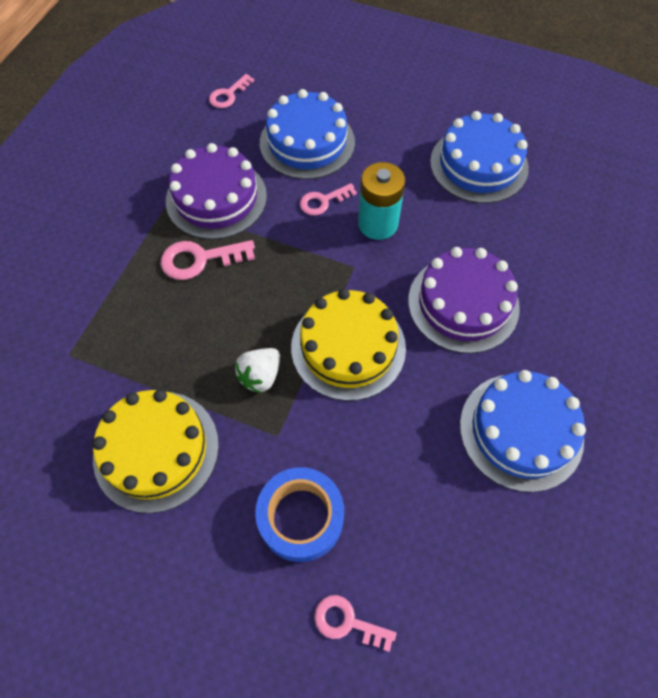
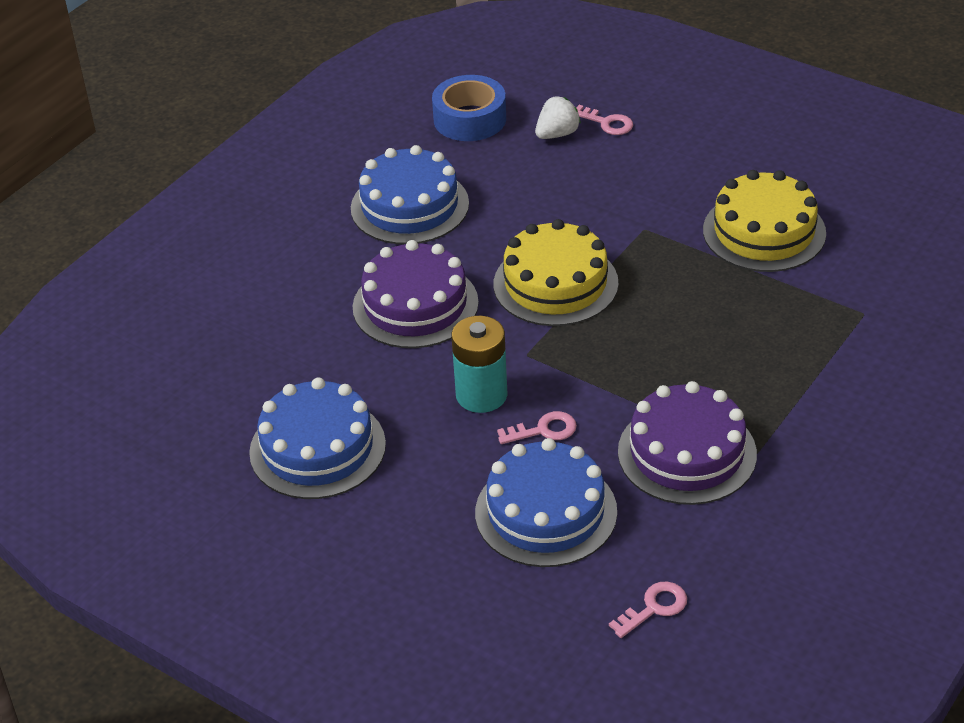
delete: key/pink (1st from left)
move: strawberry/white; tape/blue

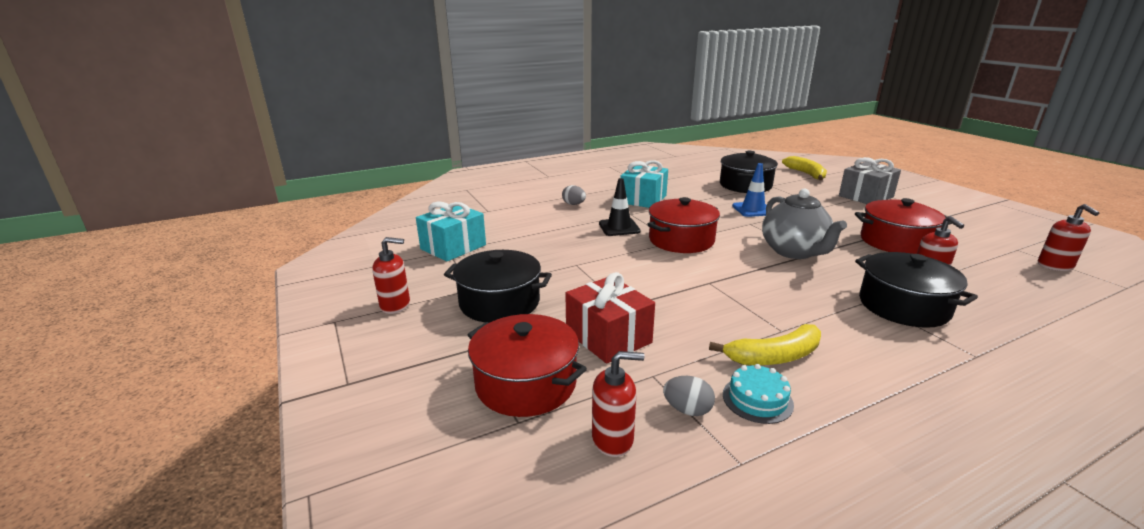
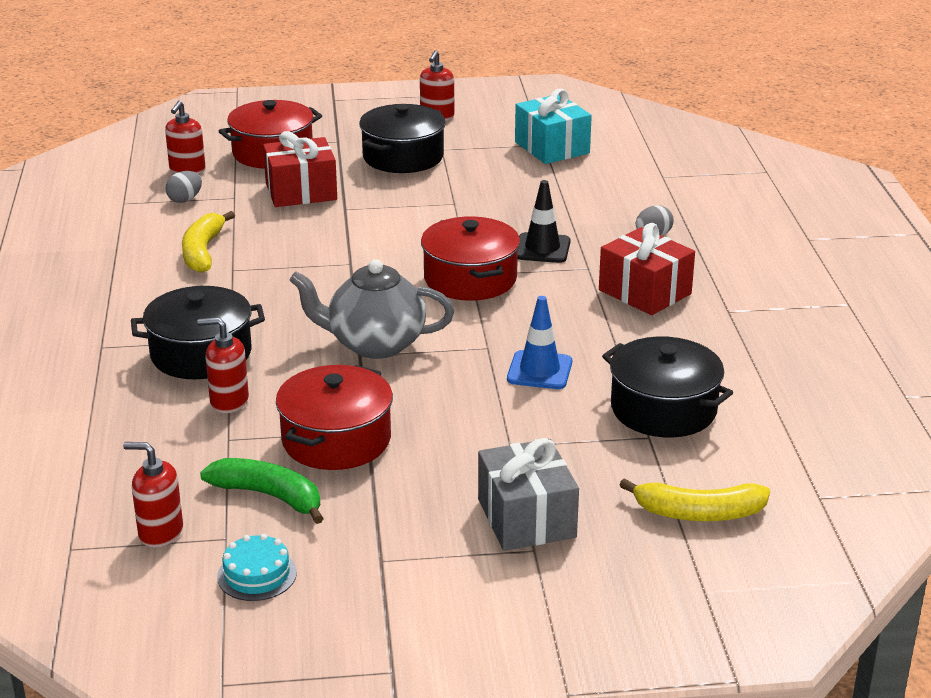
insert: banana/green
move: cake/turquoise
recolor: gift/turquoise (2nd from left) to gift/red (2nd from left)

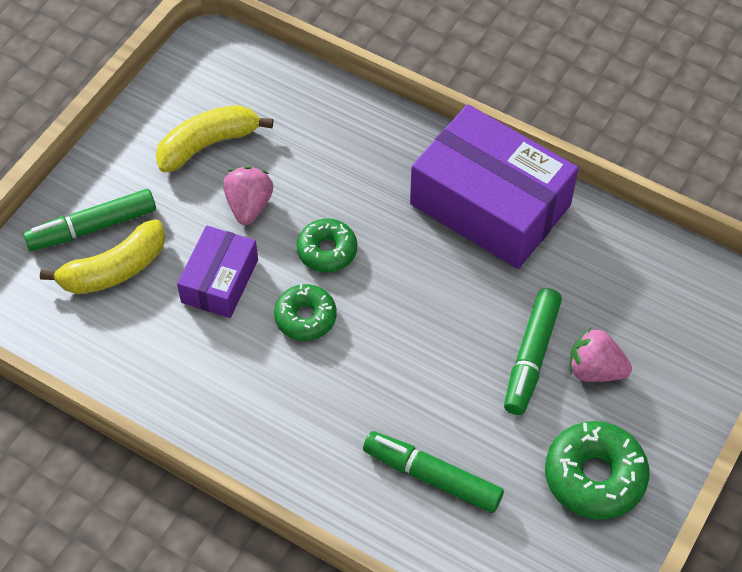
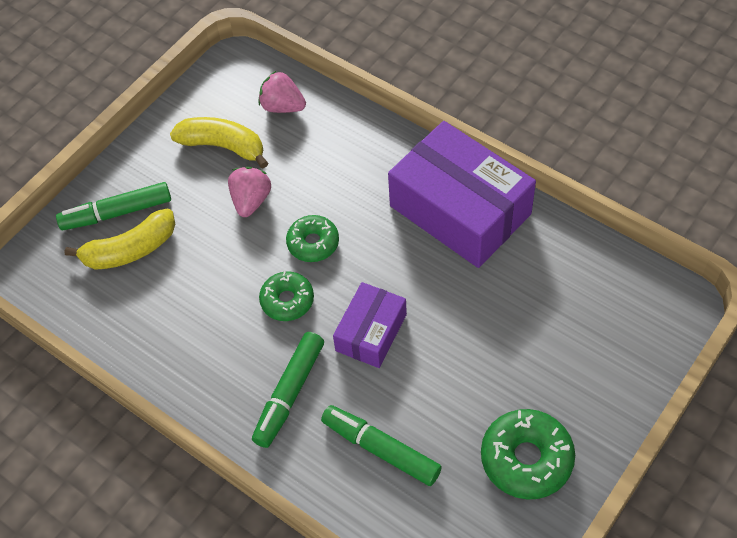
move: box/purple (1st from left); marker/green (3rd from left in the first image) to marker/green (2nd from left); strawberry/pink (2nd from left)
rotate: banana/yellow (2nd from left) 45 degrees clockwise

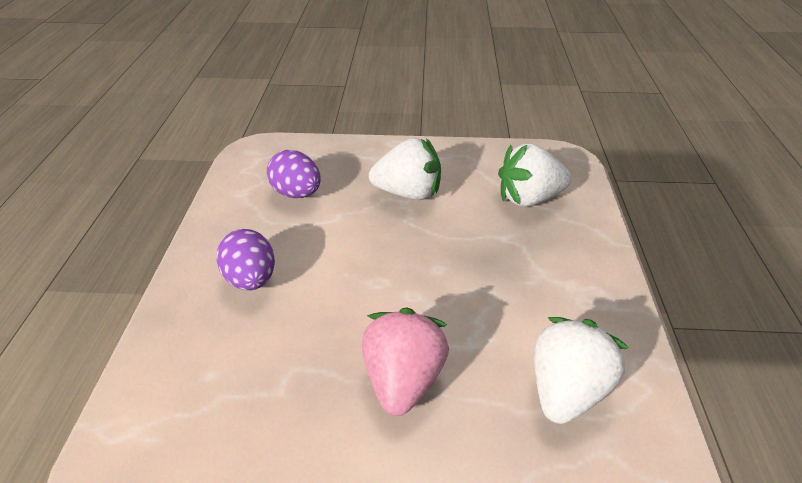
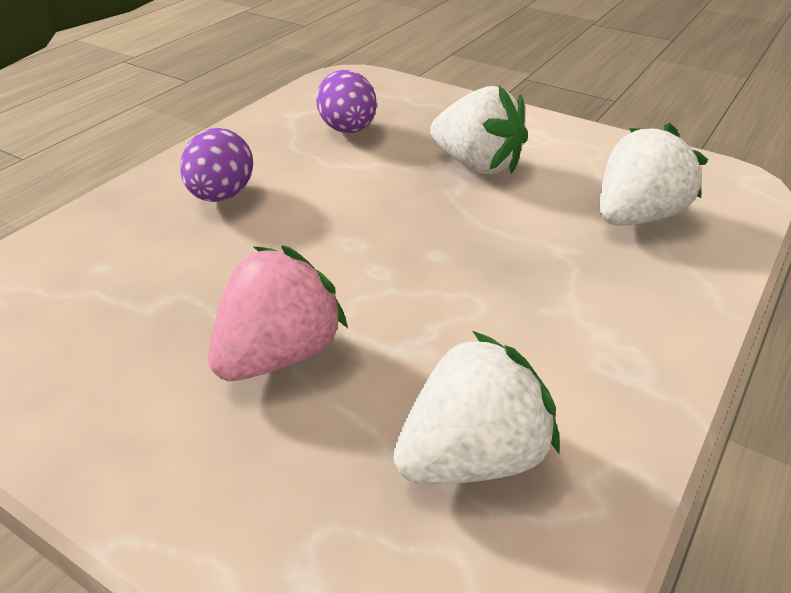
rotate: strawberry/white (2nd from left in the first image) 120 degrees clockwise

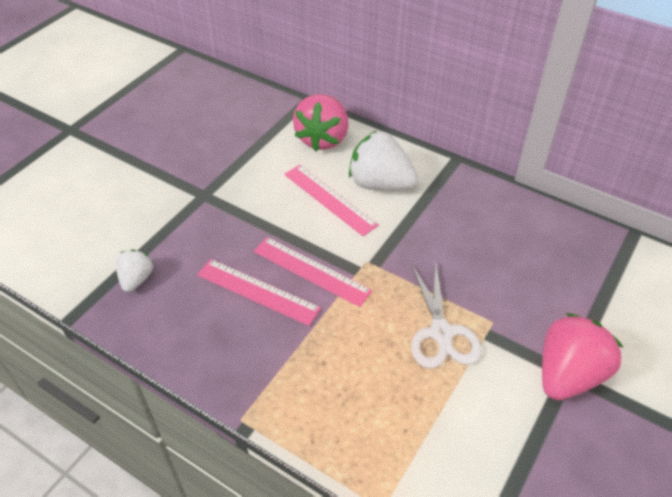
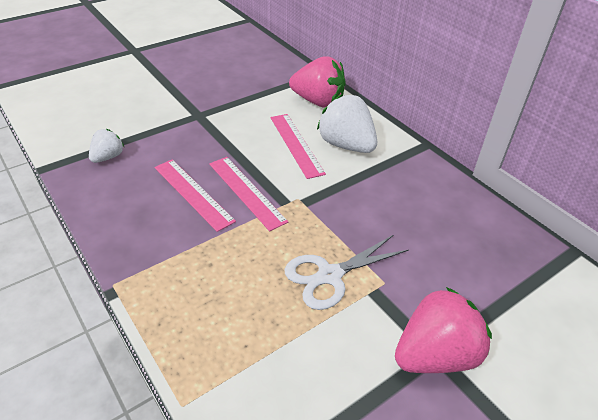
rotate: strawberry/pink (1st from left) 105 degrees counterclockwise; scissors/white 45 degrees clockwise

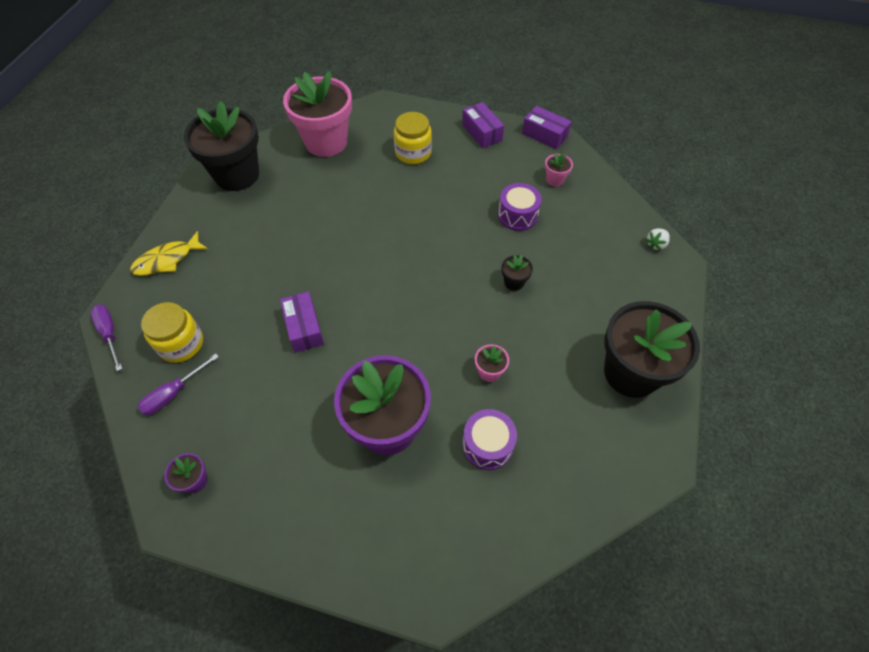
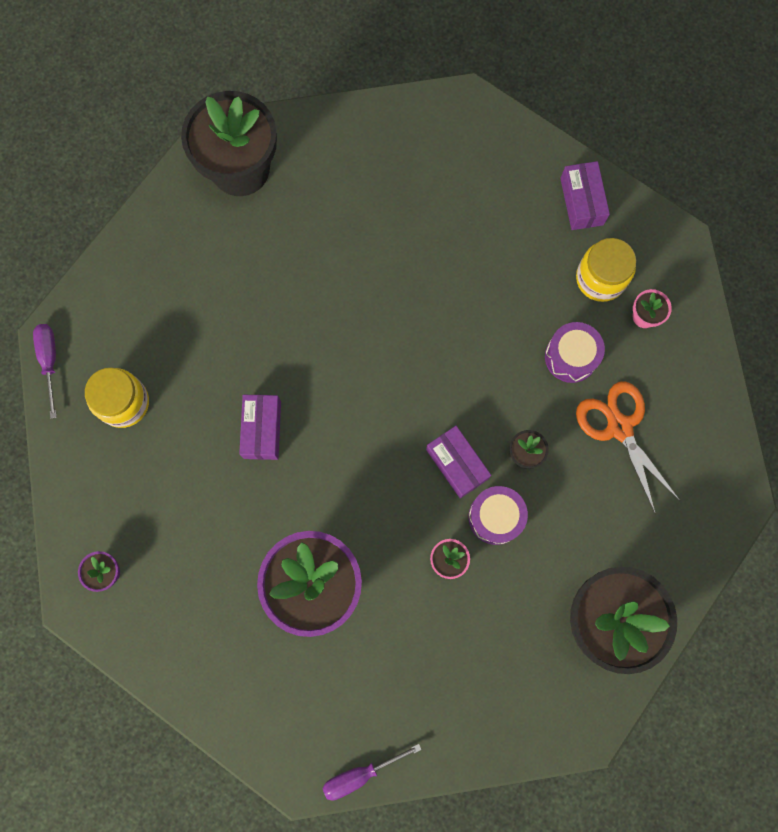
delete: fish/yellow; flower pot/pink (1st from left); strawberry/white
insert: scissors/orange
move: screwdriver/purple (2nd from left); jar/yellow (2nd from left); drum/purple (1st from left); box/purple (3rd from left in the first image) to box/purple (2nd from left)

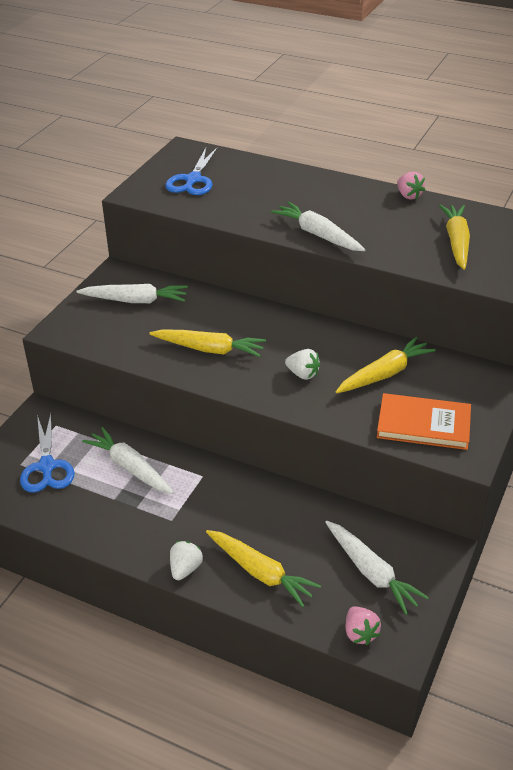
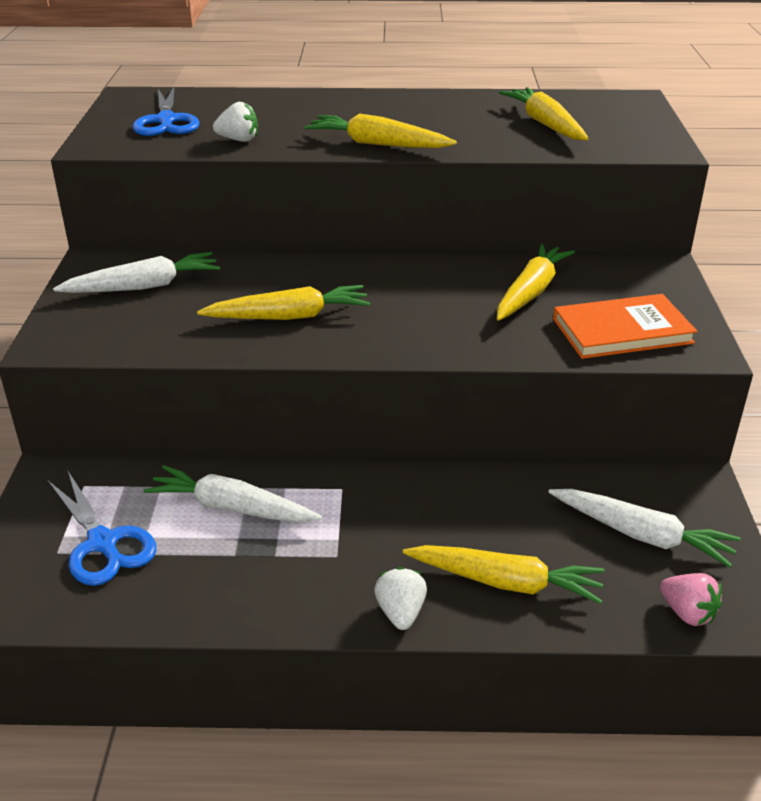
delete: strawberry/pink (2nd from left)
move: strawberry/white (2nd from left in the first image) to strawberry/white (1st from left)
recolor: carrot/white (3rd from left) to carrot/yellow (2nd from left)

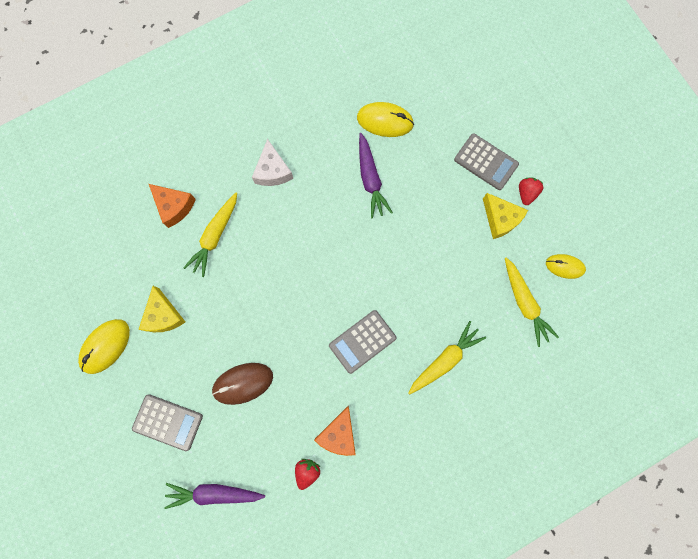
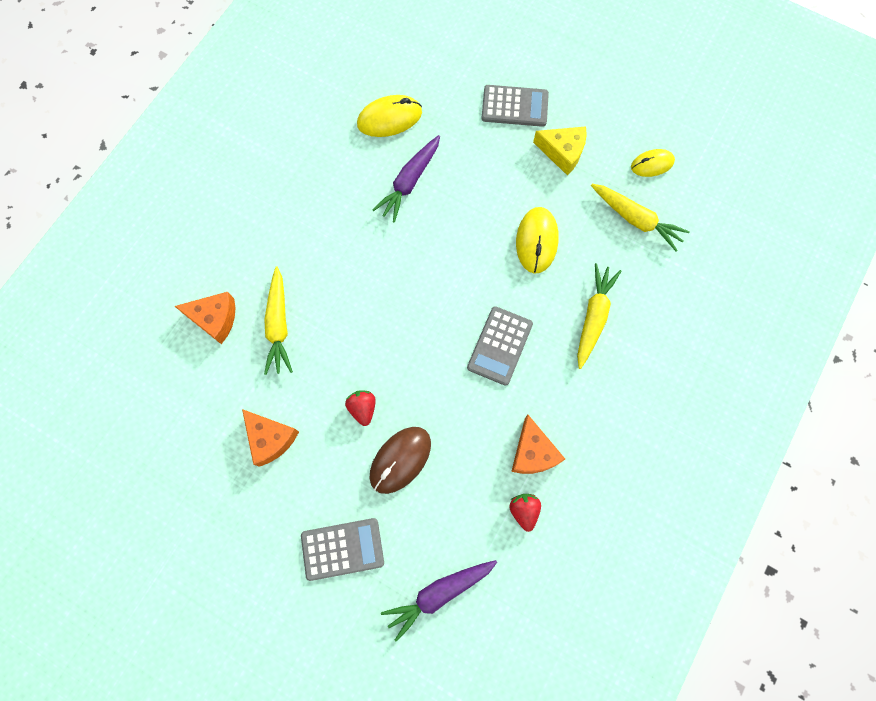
delete: cheese/white
move: mouse/yellow (1st from left in the first image) to mouse/yellow (2nd from left); strawberry/red (2nd from left in the first image) to strawberry/red (1st from left)
recolor: cheese/yellow (1st from left) to cheese/orange (2nd from left)
rotate: carrot/purple (2nd from left in the first image) 75 degrees clockwise

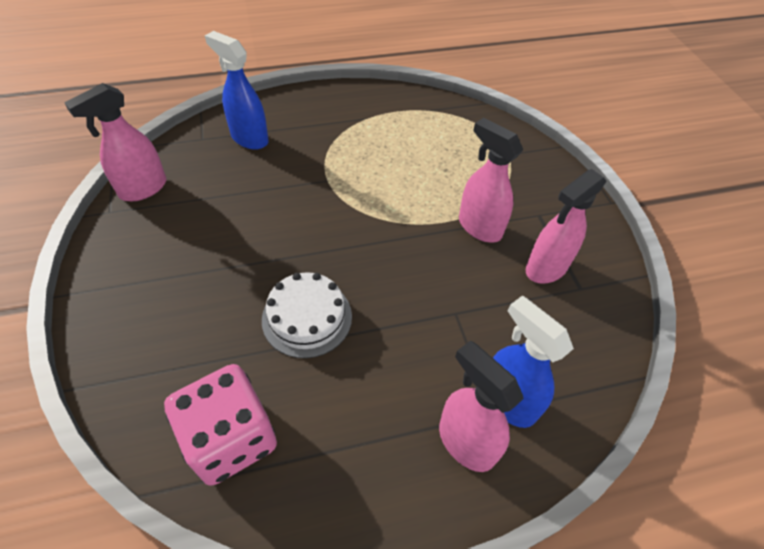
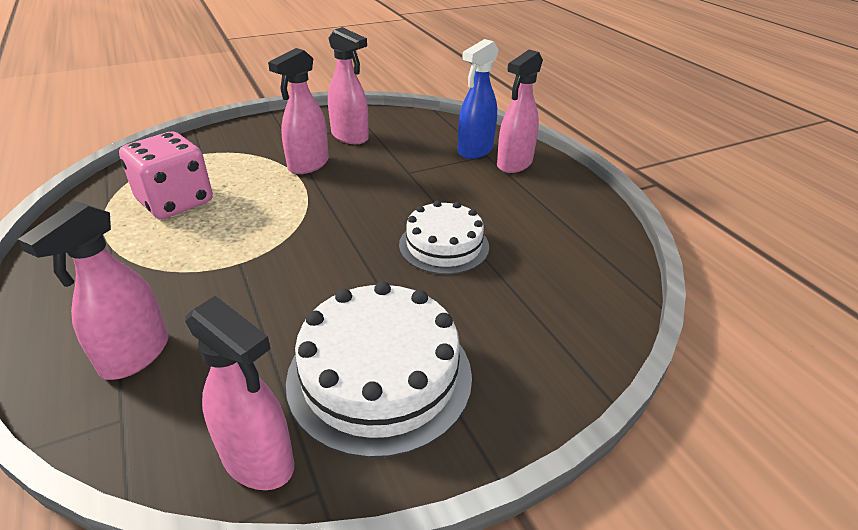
insert: cake/white (1st from left)
move: dice/pink
recolor: spray bottle/blue (1st from left) to spray bottle/pink (1st from left)

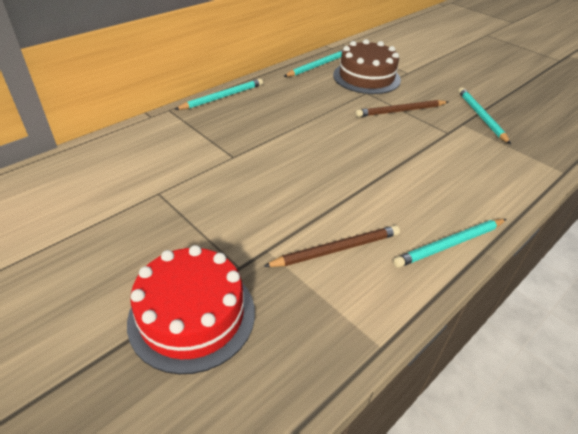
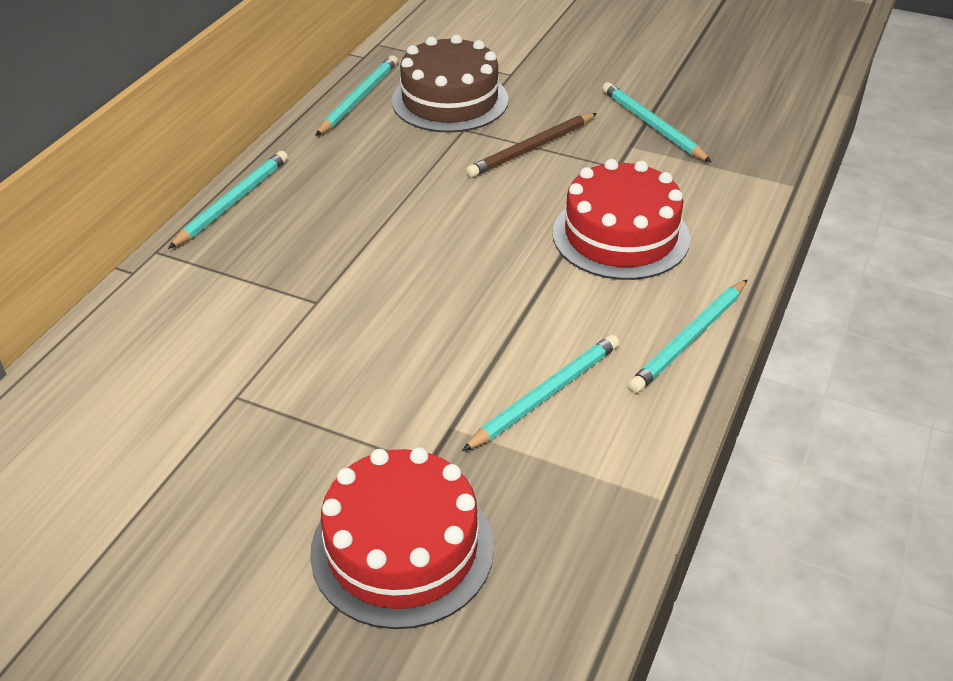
insert: cake/red (2nd from left)
recolor: pencil/brown (1st from left) to pencil/turquoise (3rd from left)

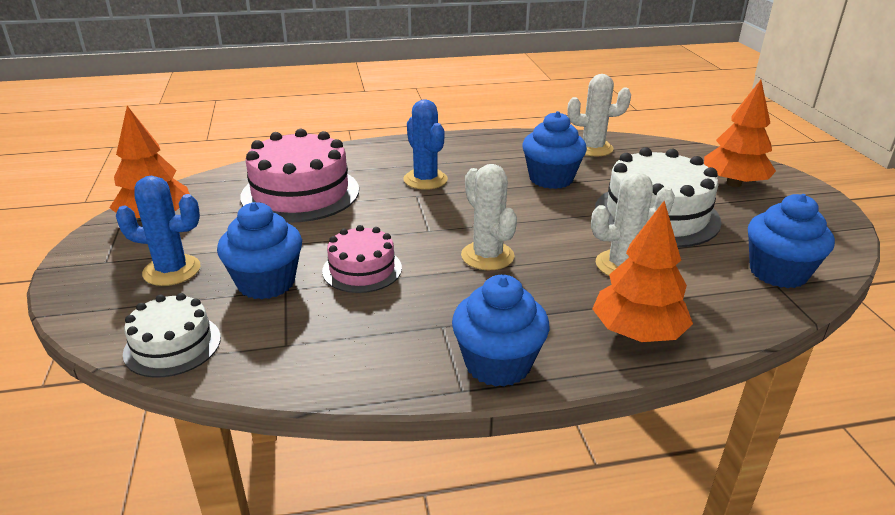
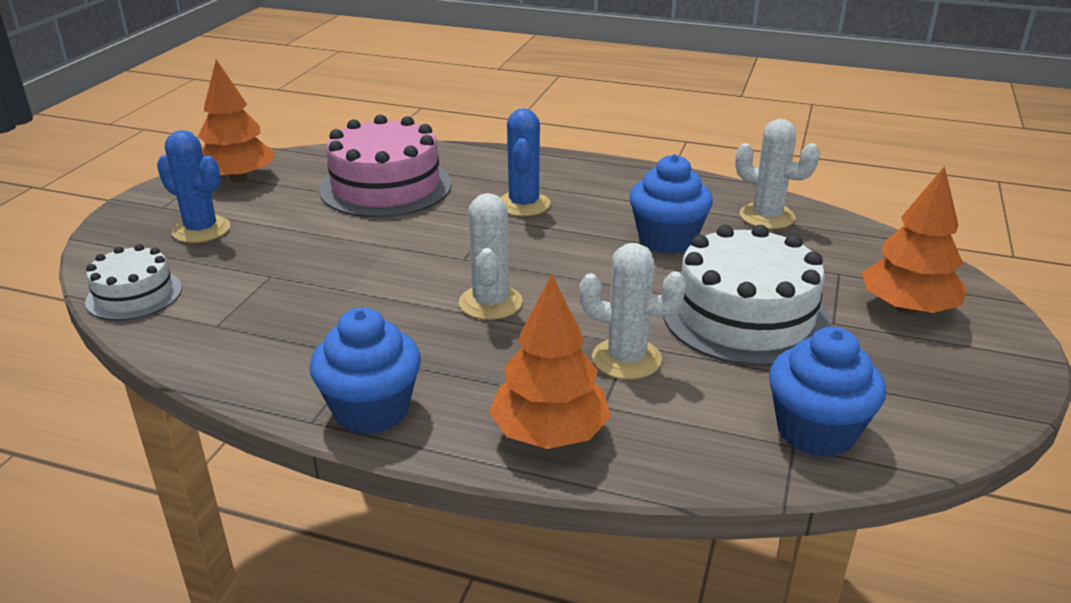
delete: cupcake/blue (1st from left); cake/pink (2nd from left)

